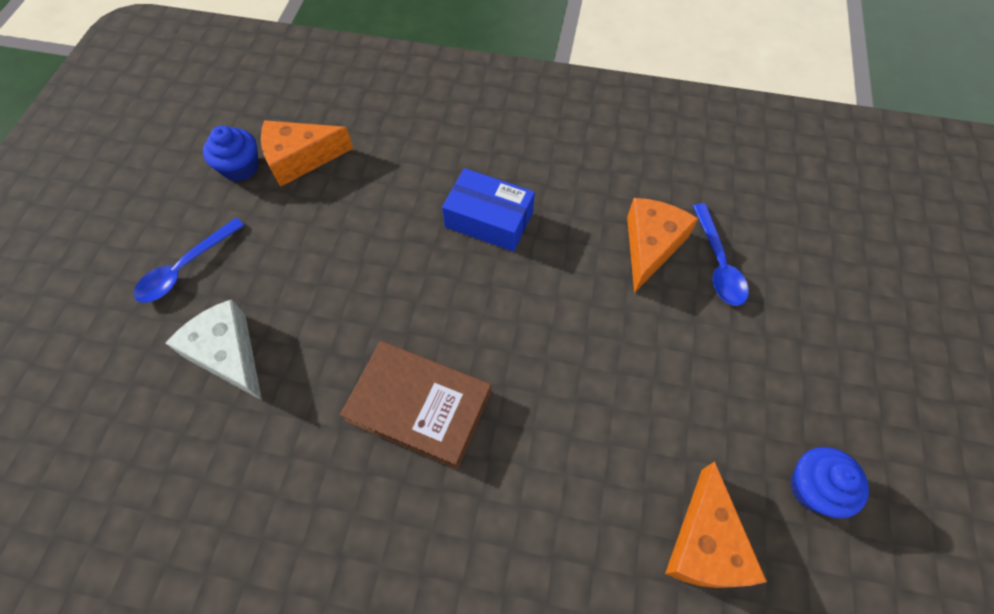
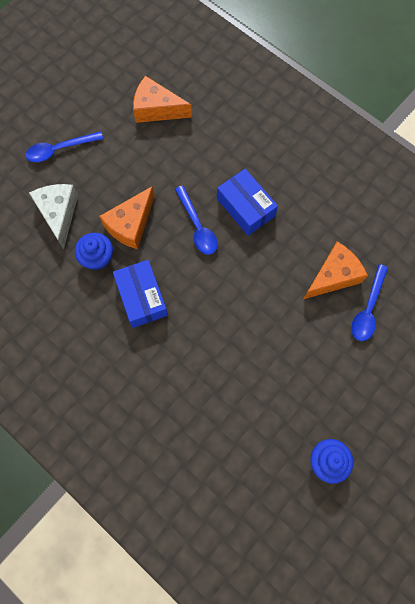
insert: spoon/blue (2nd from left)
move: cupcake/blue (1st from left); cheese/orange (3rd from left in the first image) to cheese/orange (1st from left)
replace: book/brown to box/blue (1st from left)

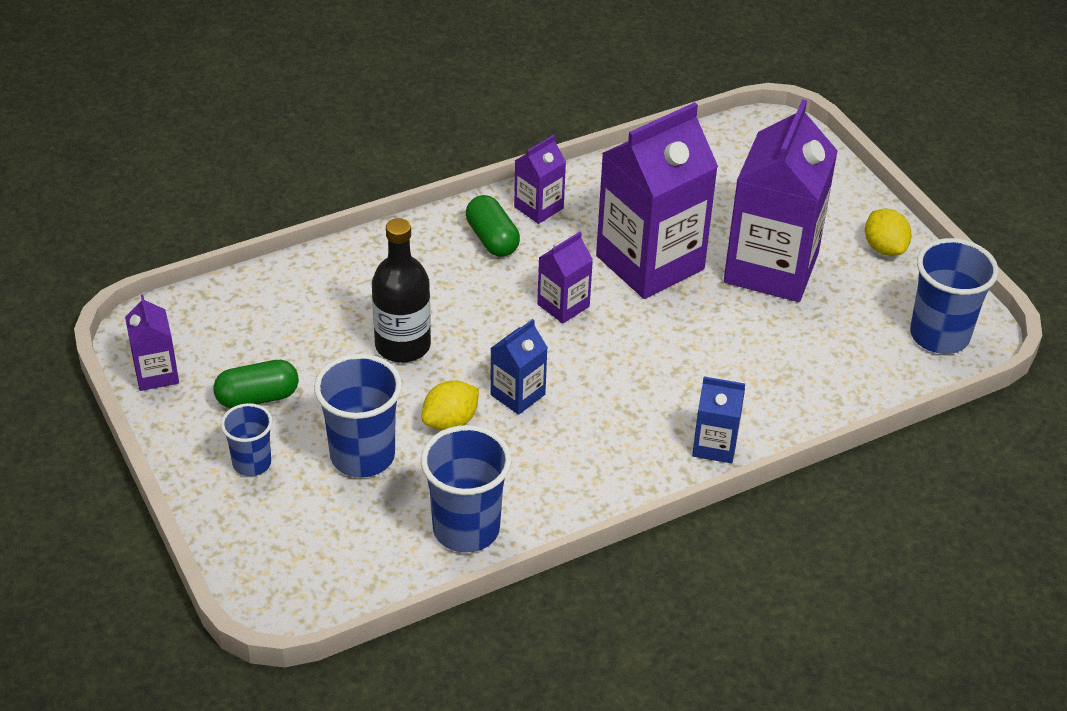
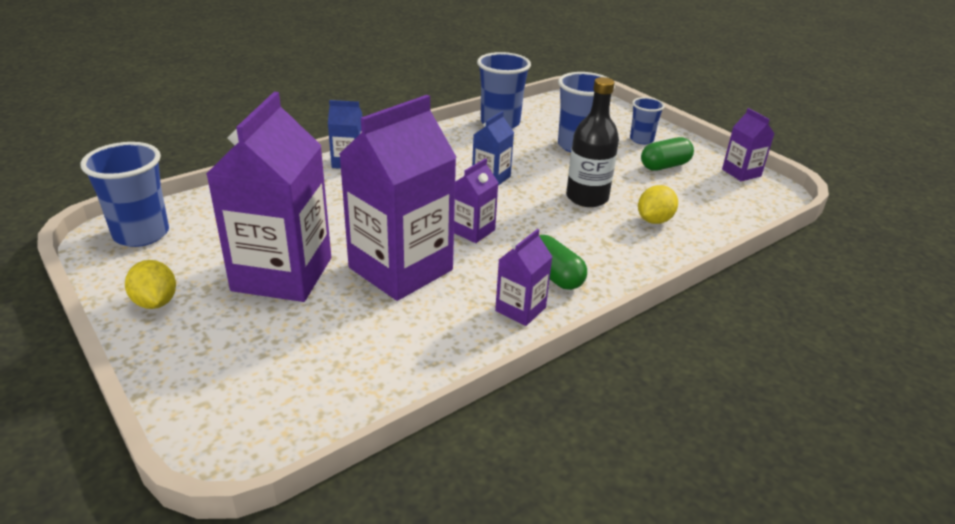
move: lemon/yellow (1st from left in the first image) to lemon/yellow (2nd from left)

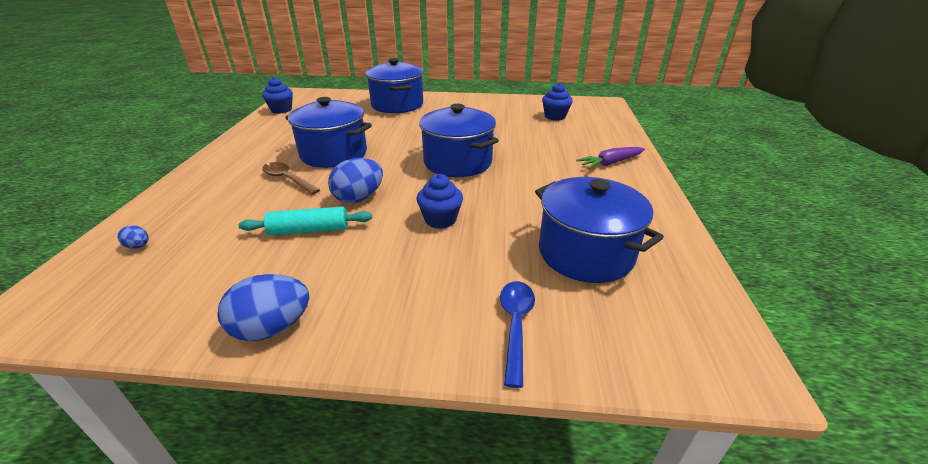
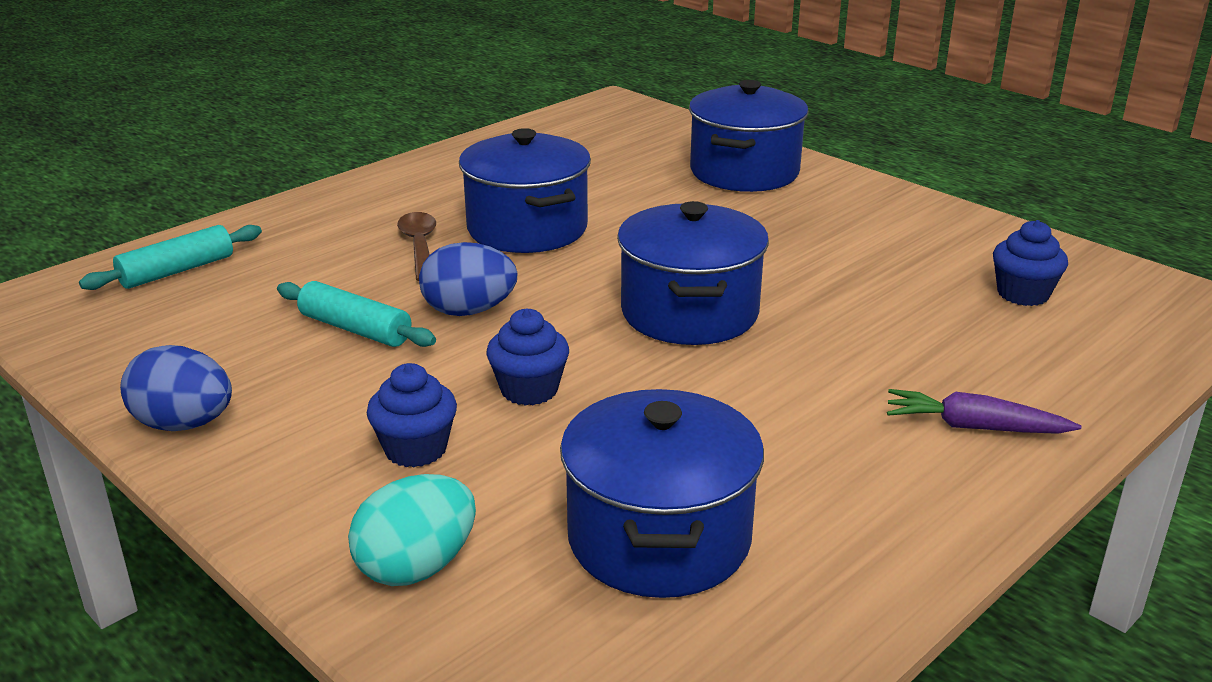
move: cupcake/blue (1st from left)
replace: egg/blue (1st from left) to rolling pin/turquoise (1st from left); spoon/blue to egg/turquoise

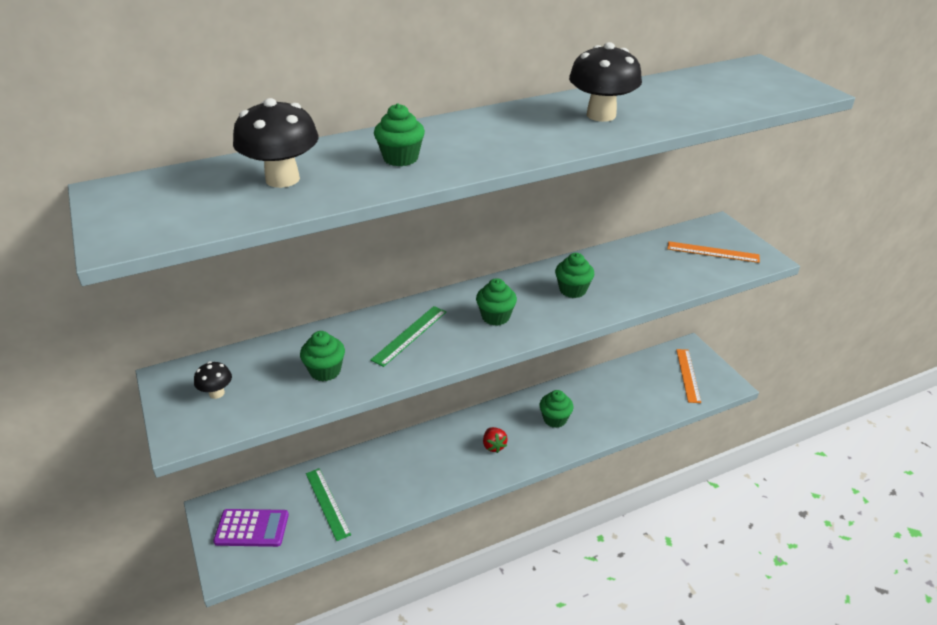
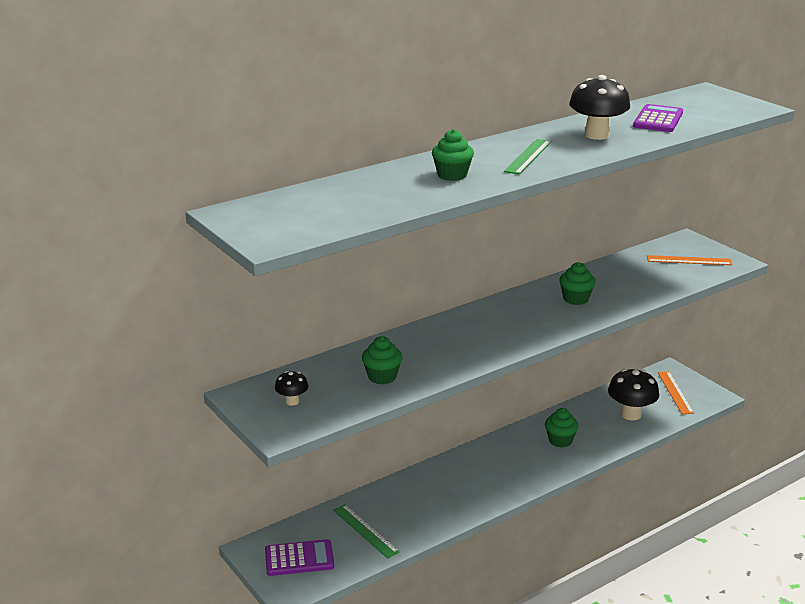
delete: cupcake/green (3rd from left); strawberry/red
insert: calculator/purple (2nd from left)
move: mushroom/black (2nd from left in the first image) to mushroom/black (3rd from left); ruler/green (2nd from left)

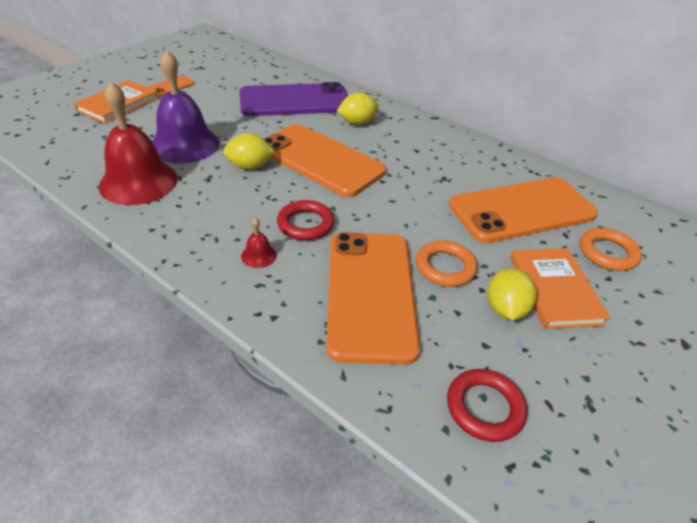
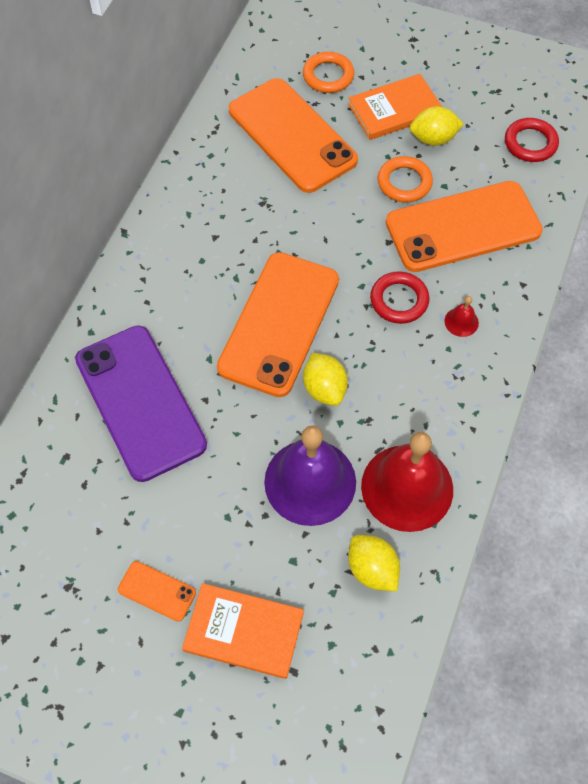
move: lemon/yellow (2nd from left)

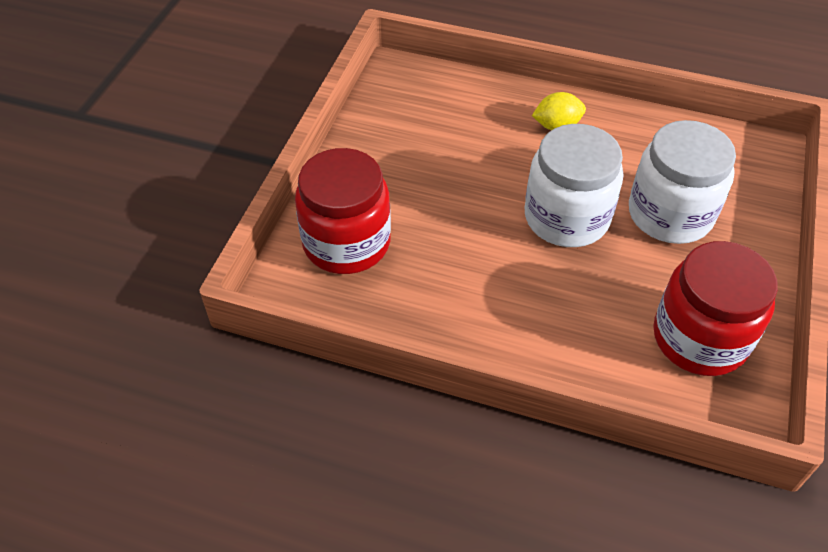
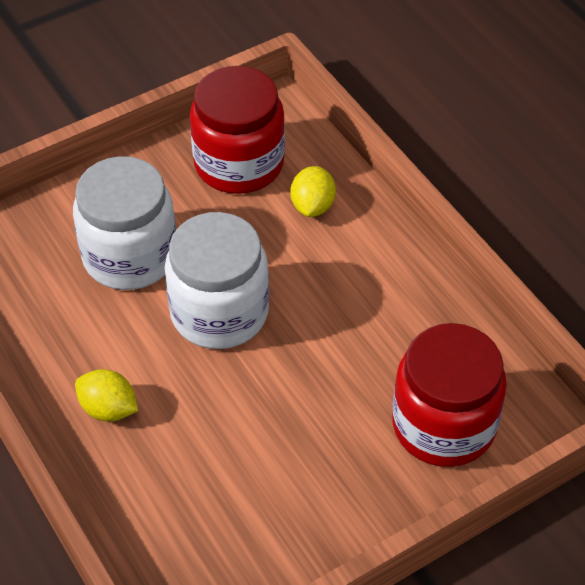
insert: lemon/yellow (2nd from left)

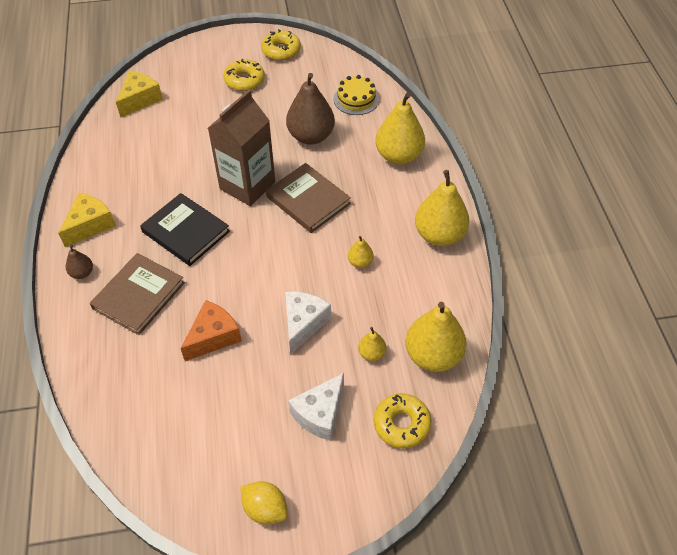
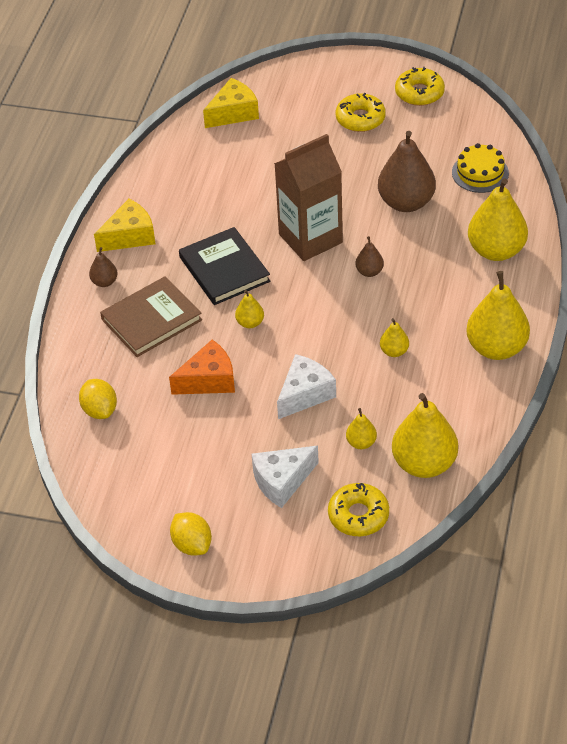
insert: lemon/yellow (1st from left); pear/yellow (1st from left)
replace: book/brown (2nd from left) to pear/brown (2nd from left)

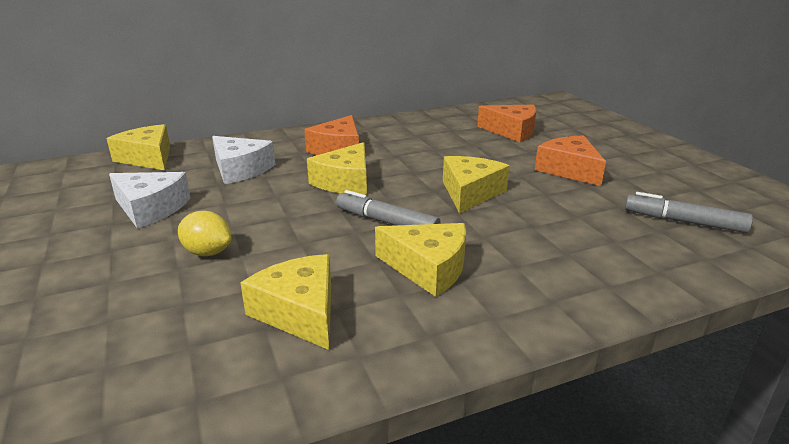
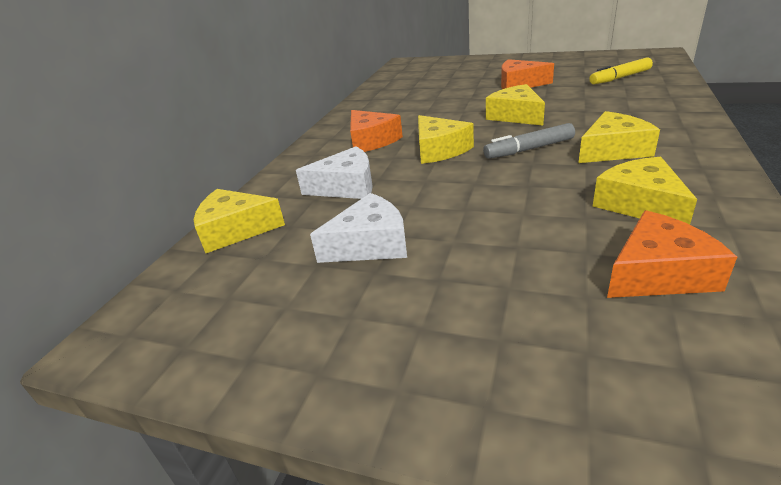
delete: lemon/yellow
move: cheese/orange (2nd from left in the first image) to cheese/orange (3rd from left)
recolor: marker/grey (2nd from left) to marker/yellow
rotate: cheese/yellow (2nd from left in the first image) 60 degrees clockwise

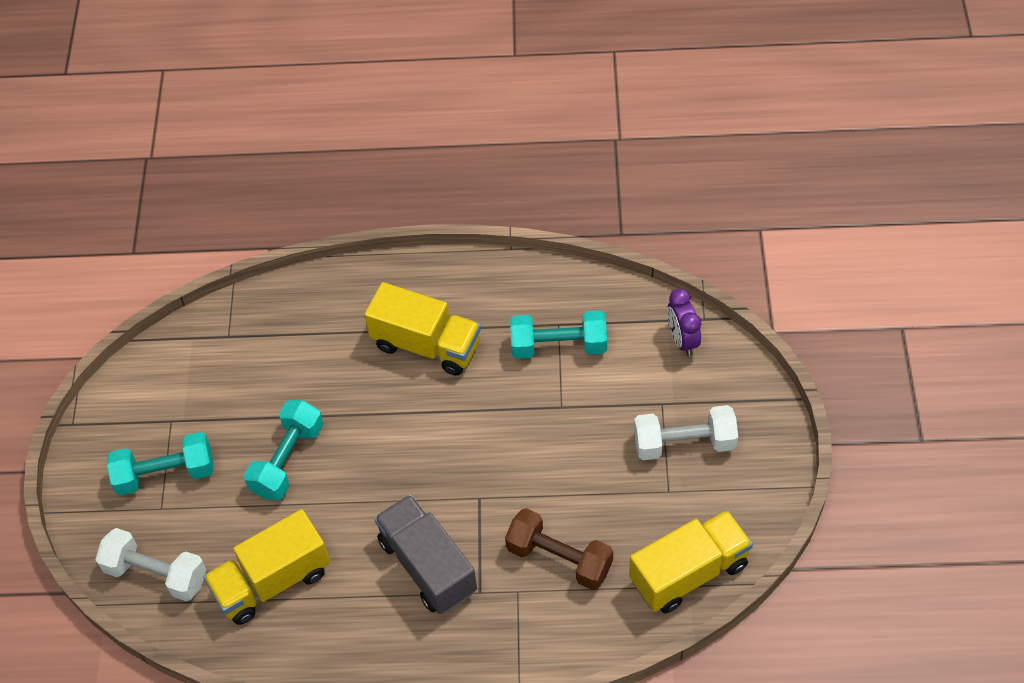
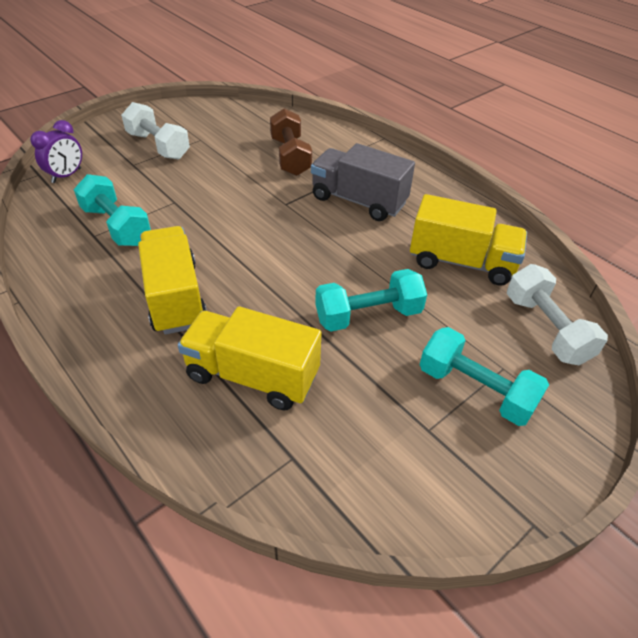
move: truck/yellow (3rd from left in the first image) to truck/yellow (2nd from left)
rotate: truck/grey 105 degrees clockwise

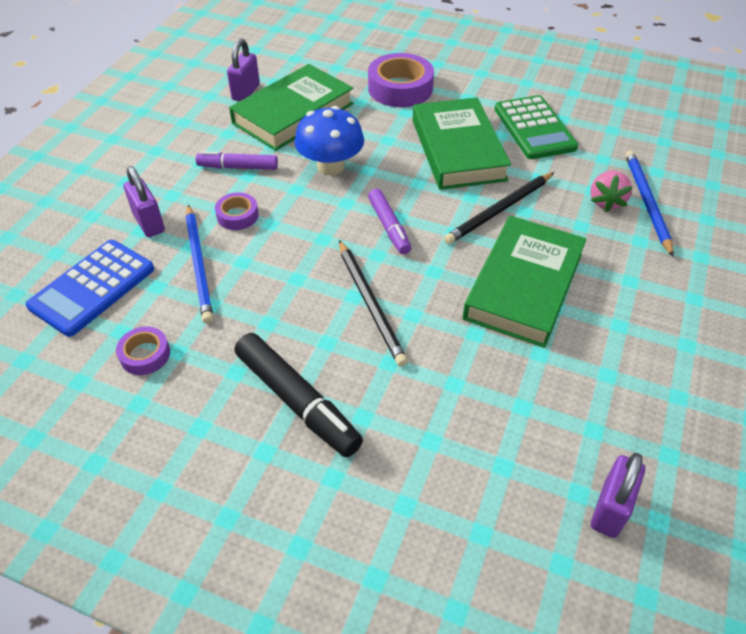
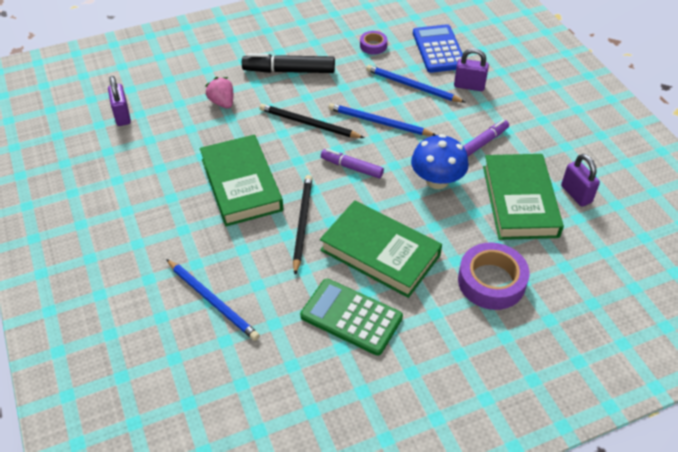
delete: tape/purple (2nd from left)
insert: pencil/blue (2nd from left)
move: strawberry/pink

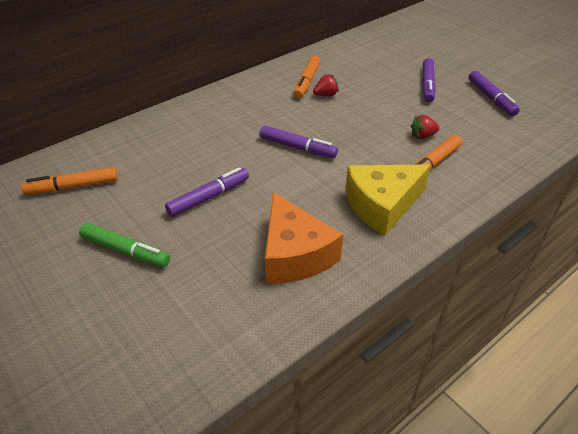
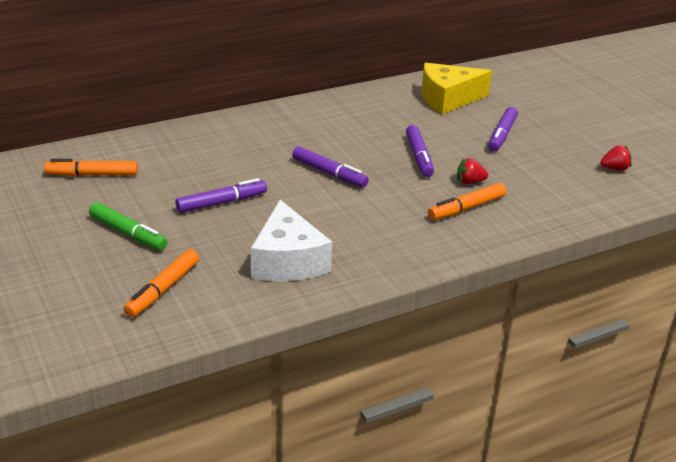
move: marker/orange (2nd from left); strawberry/red (1st from left in the first image) to strawberry/red (2nd from left); cheese/yellow; marker/purple (4th from left in the first image) to marker/purple (3rd from left)
recolor: cheese/orange to cheese/white

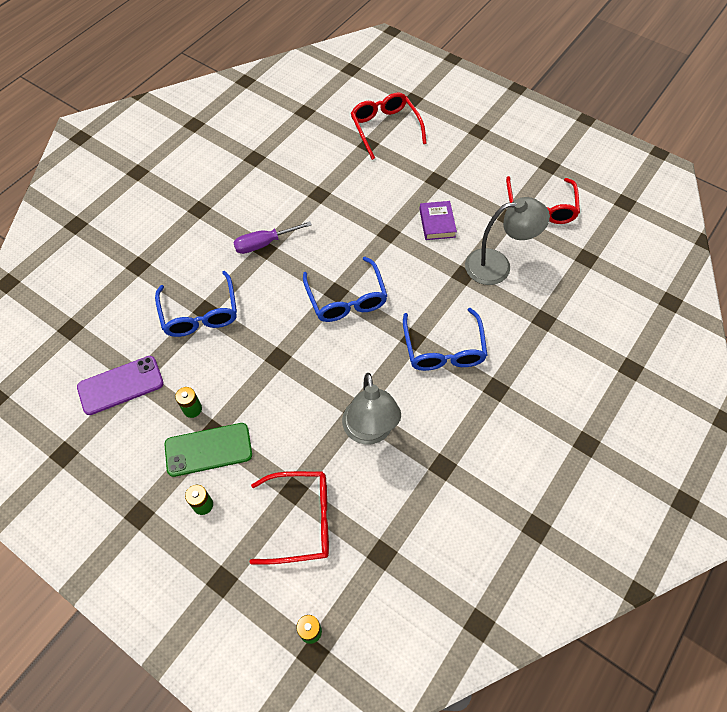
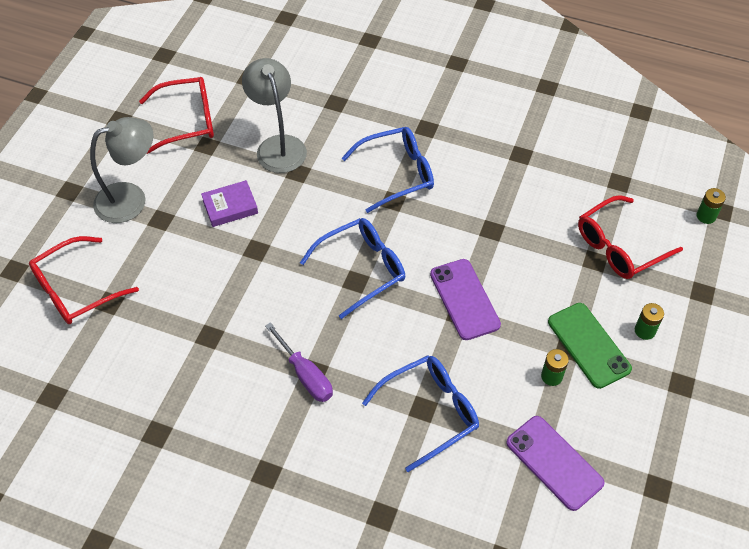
insert: phone/purple (1st from left)
move: lamp/grey (1st from left)
rotate: glasses/red (1st from left in the first image) 105 degrees counterclockwise

